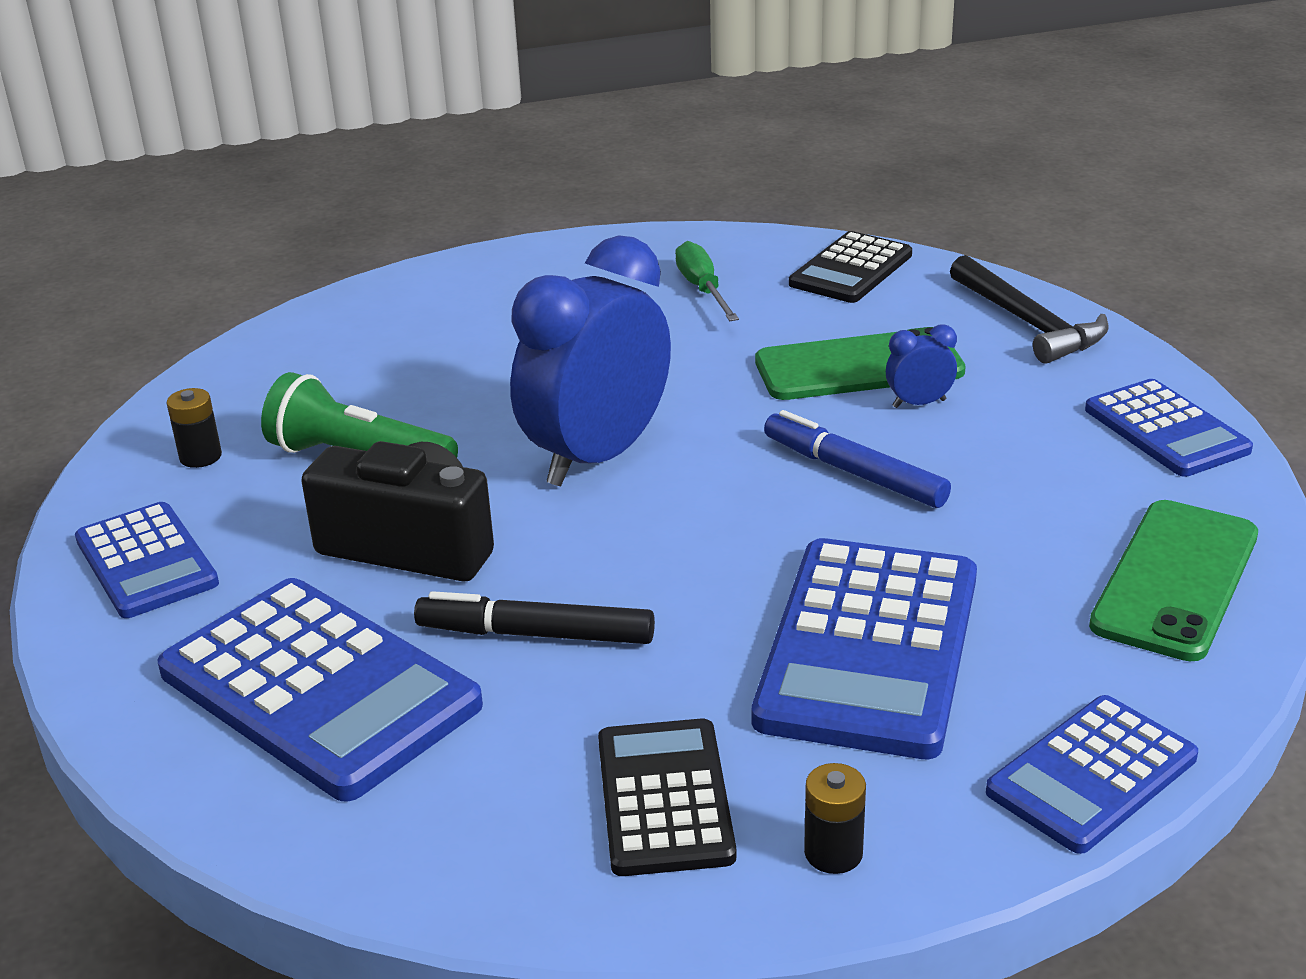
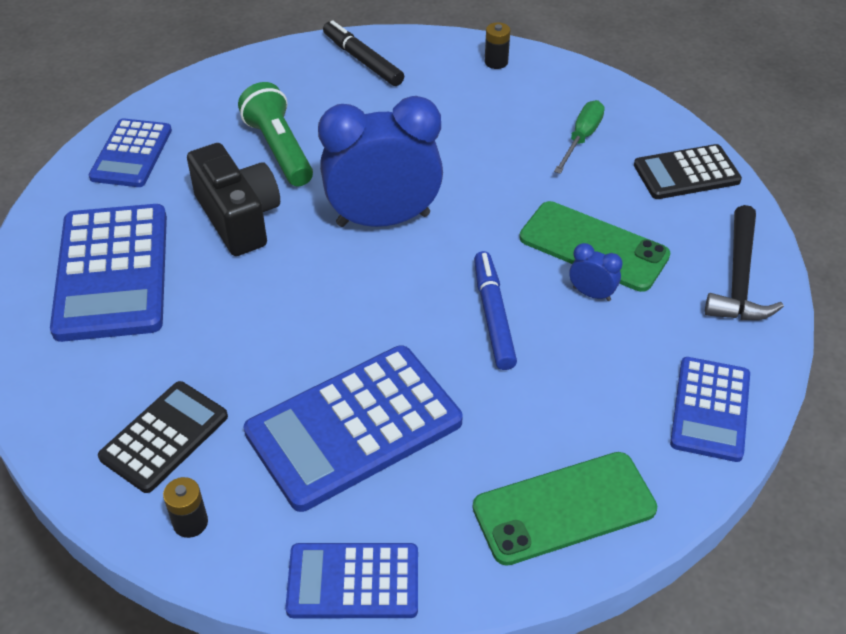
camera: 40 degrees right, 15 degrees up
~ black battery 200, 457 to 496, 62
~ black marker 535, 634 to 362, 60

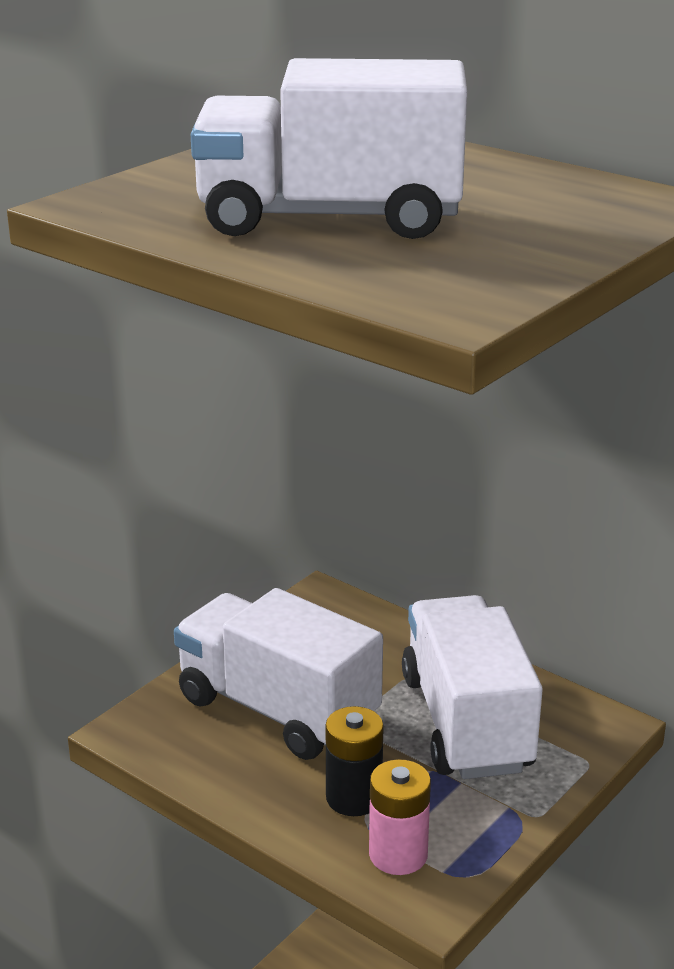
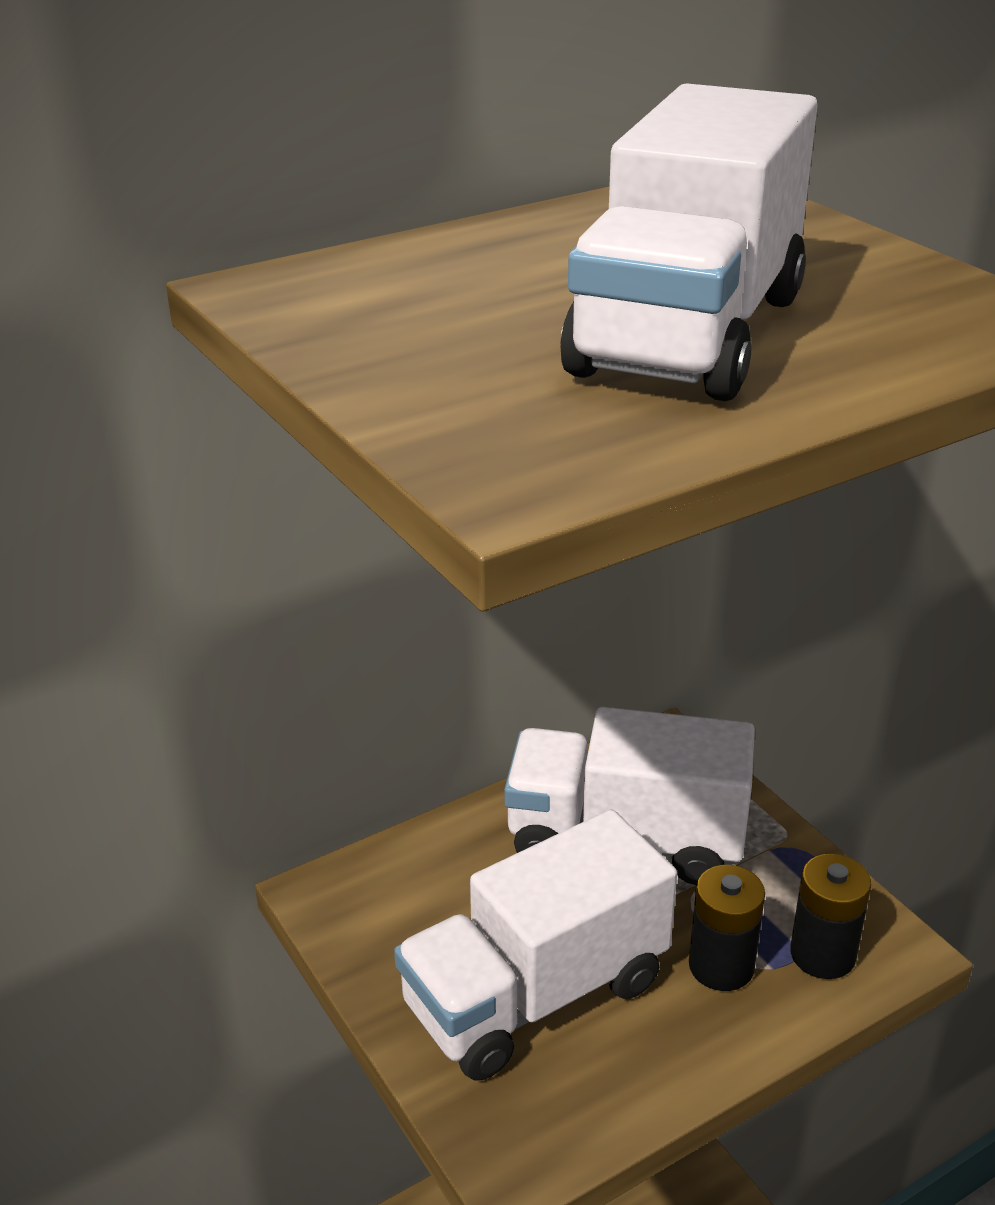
camera: 70 degrees left, 5 degrees up
~ pink battery 398, 854 to black battery 822, 954

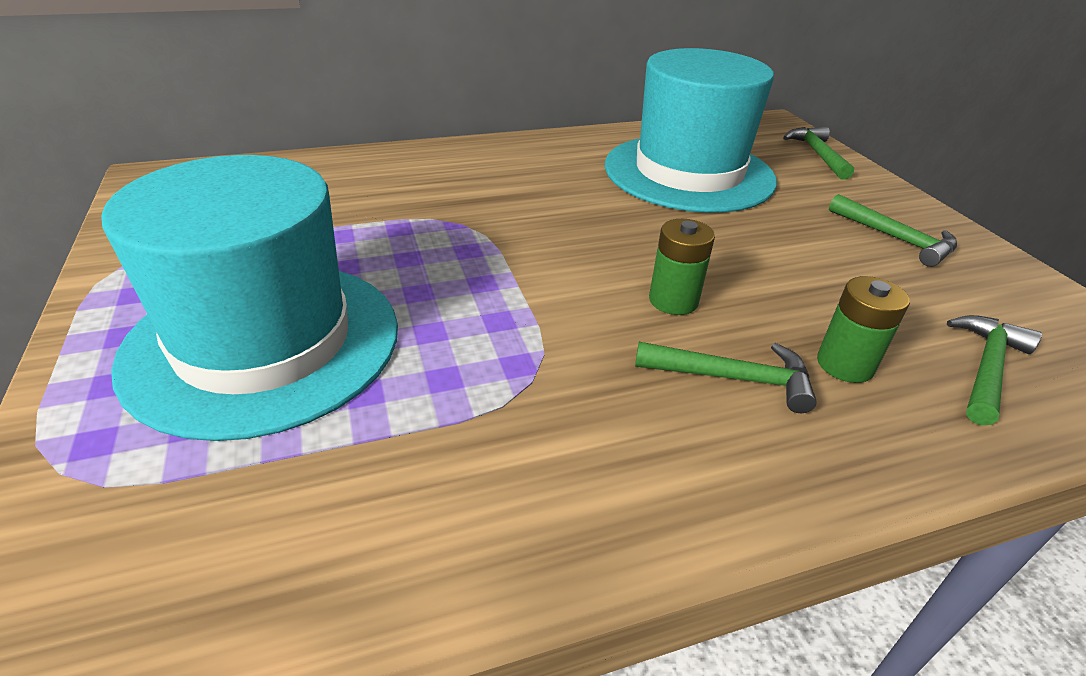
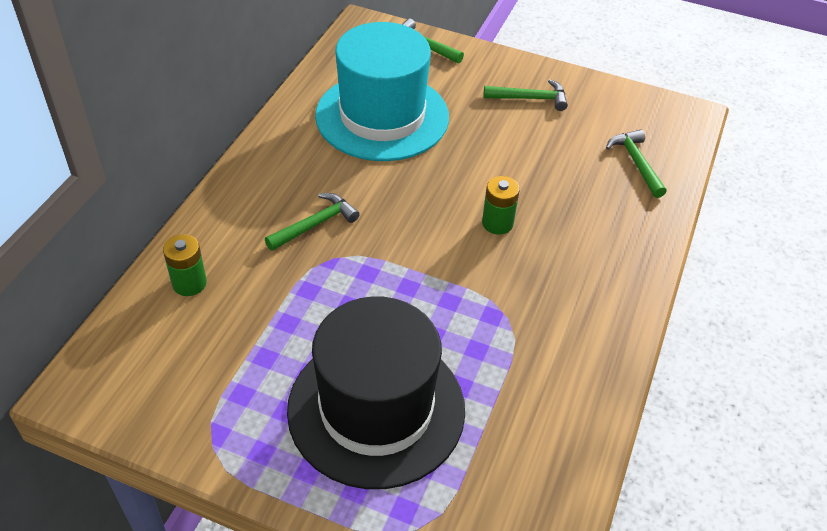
camera: 50 degrees left, 10 degrees up
~ turquoise hat 263, 342 to black hat 376, 409
~ green hammer 733, 378 to 315, 224
~ green battery 845, 364 to 189, 283

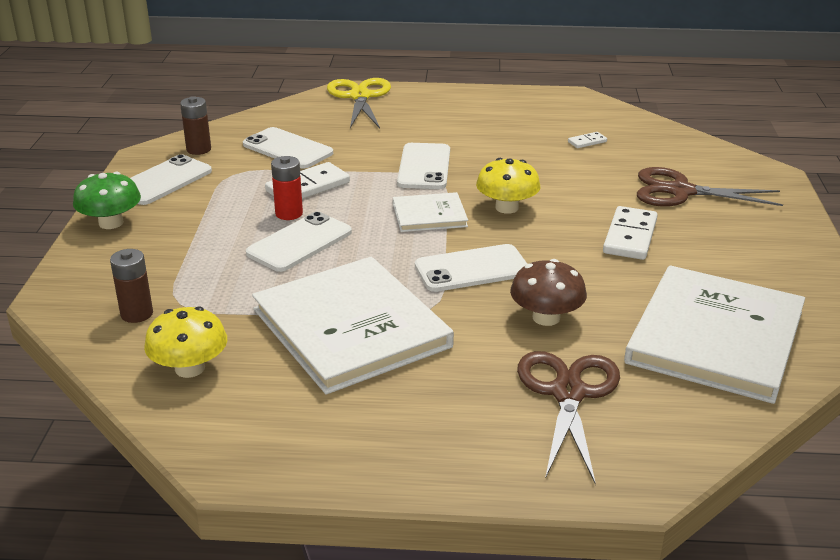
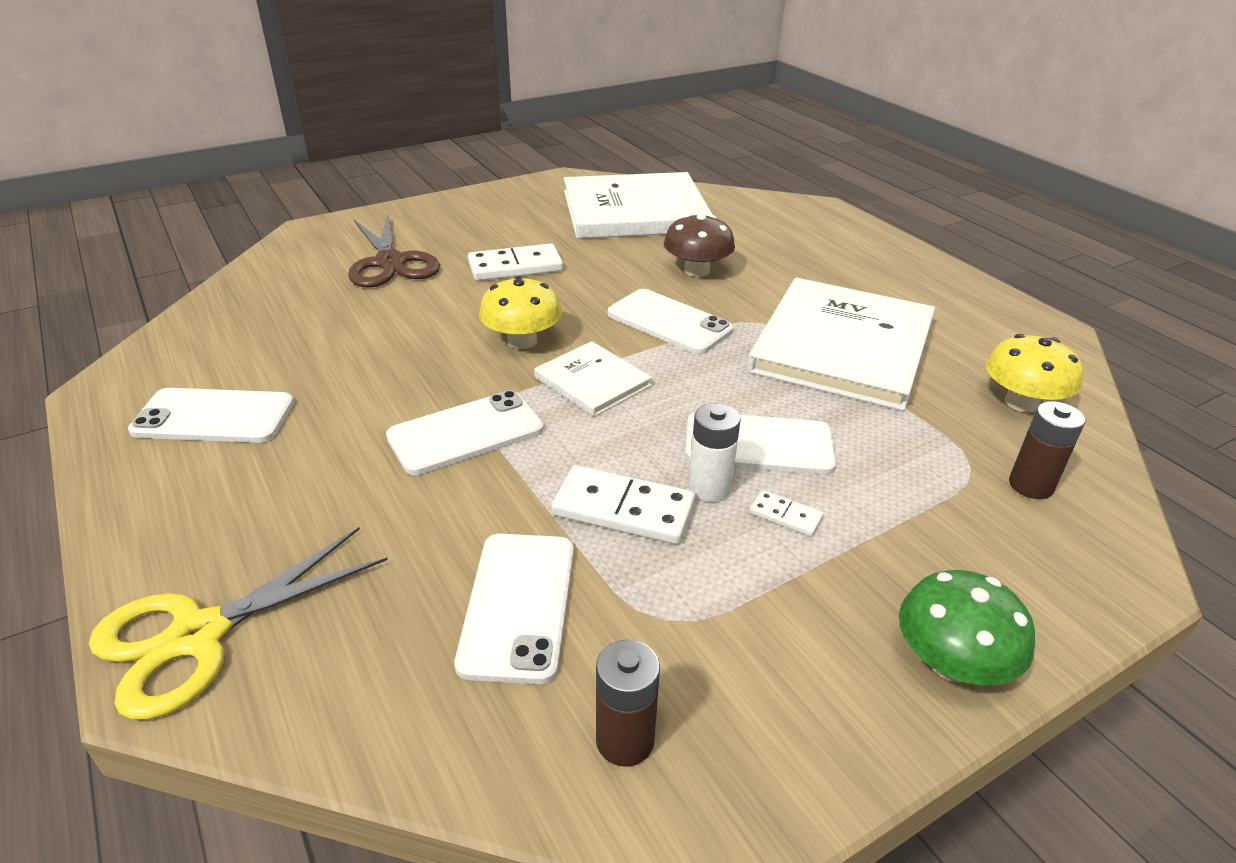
camera: 125 degrees left, 5 degrees up
~ white phone 163, 181 to 214, 417
~ red battery 289, 213 to white battery 709, 488
- brown scissors 568, 393
~ white domino 587, 142 to 785, 515

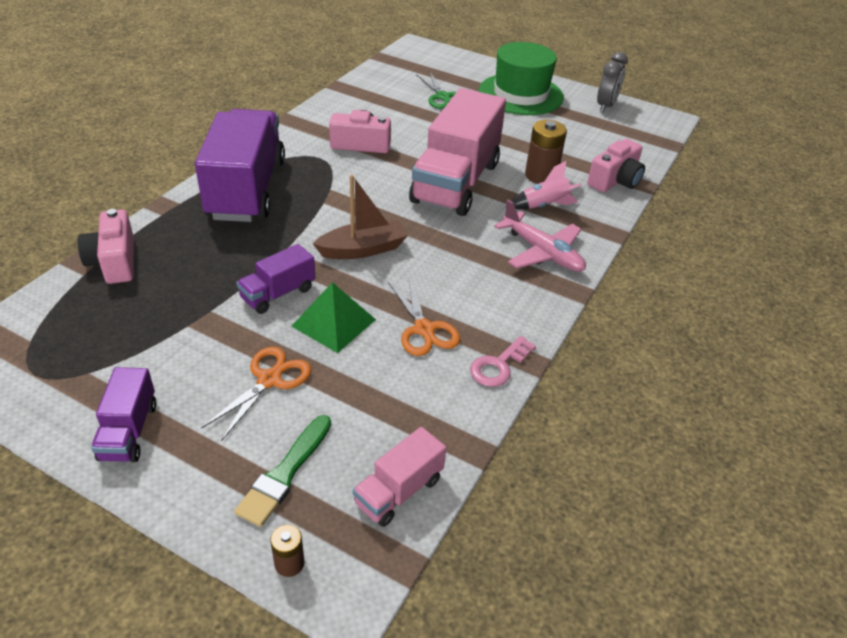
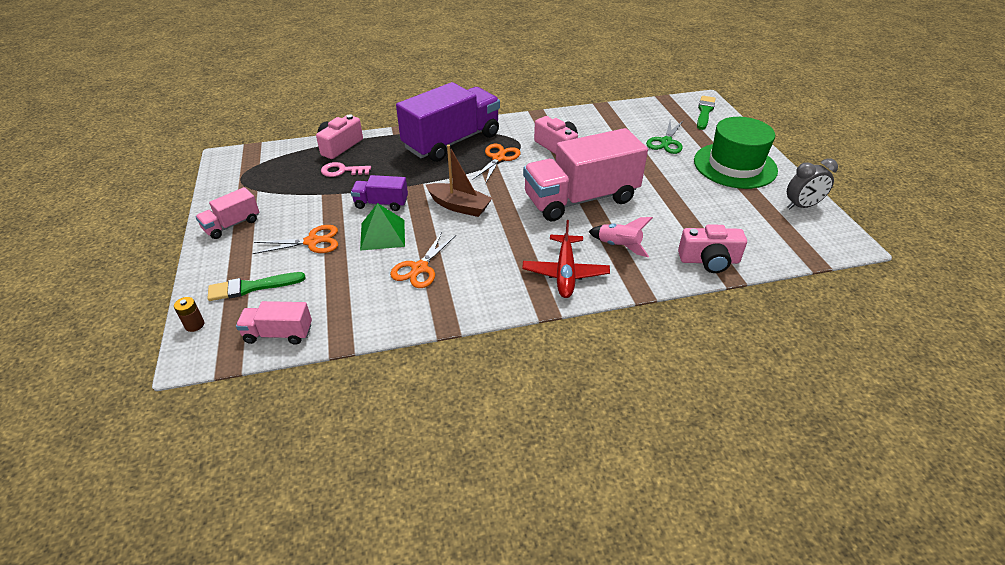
camera: 50 degrees right, 0 degrees up
~ purple truck 129, 431 to pink truck 232, 225
~ pink key 498, 366 to 342, 171
~ pink plane 542, 252 to red plane 565, 273
- brown battery 541, 176
+ orange scissors 498, 158
+ green brush 704, 112

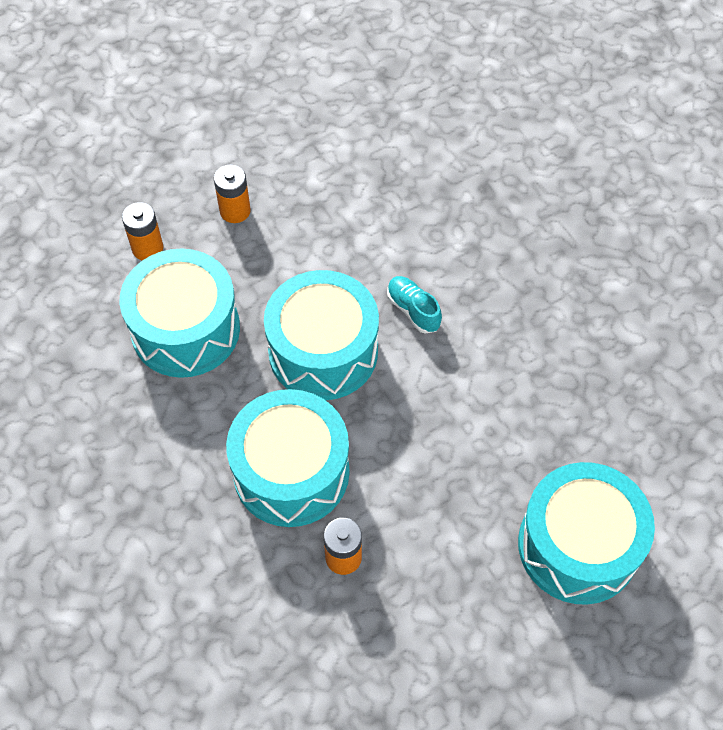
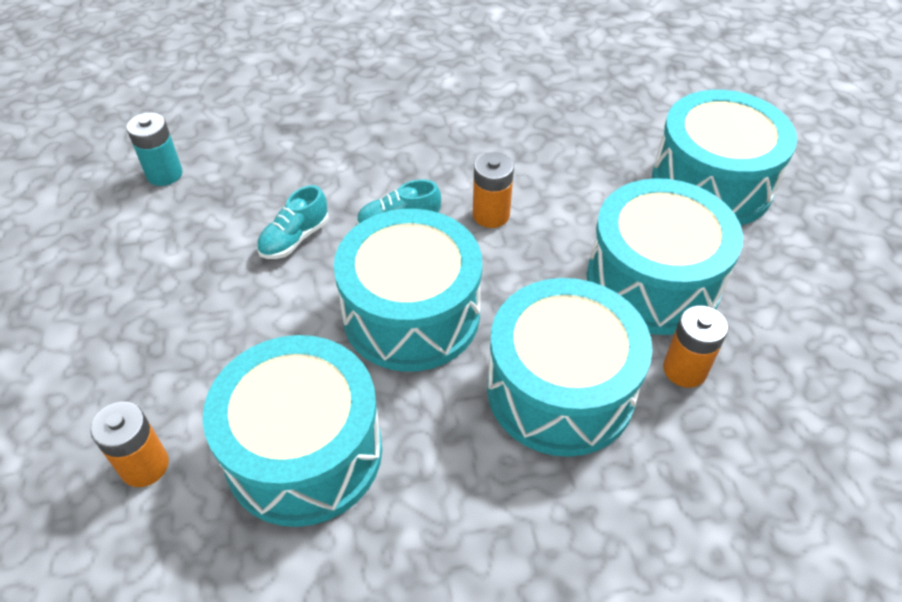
camera: 70 degrees left, 10 degrees down
~ orange battery 235, 211 to 491, 215
+ turquoise battery 164, 174
+ turquoise shoe 295, 239
+ turquoise drum 652, 281

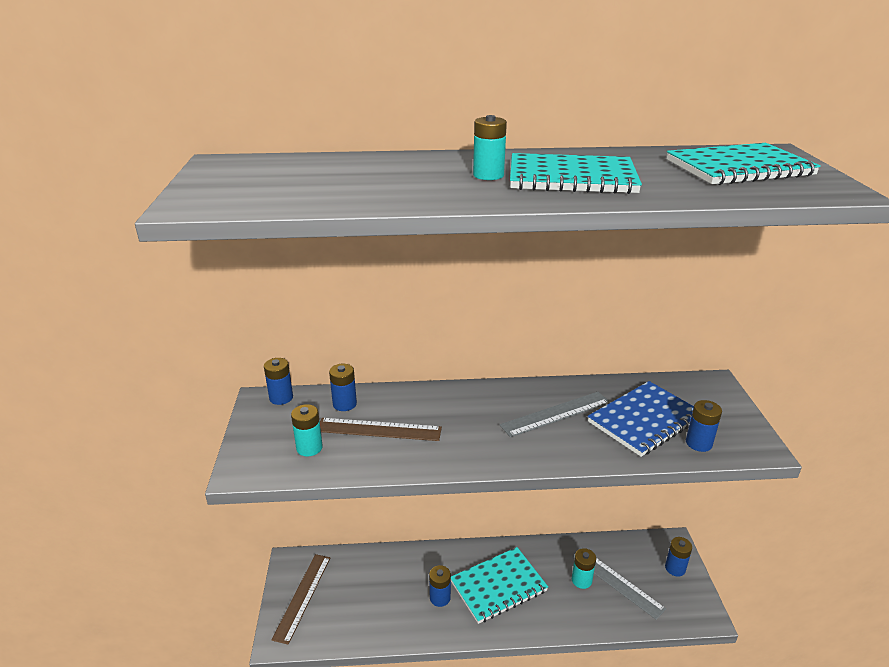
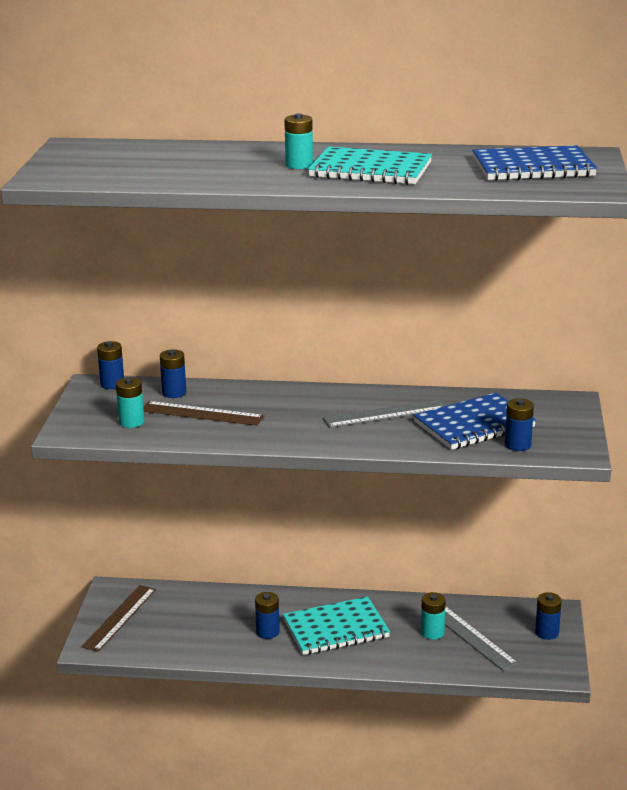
camera: 10 degrees right, 5 degrees down
~ turquoise notebook 739, 168 to blue notebook 533, 167

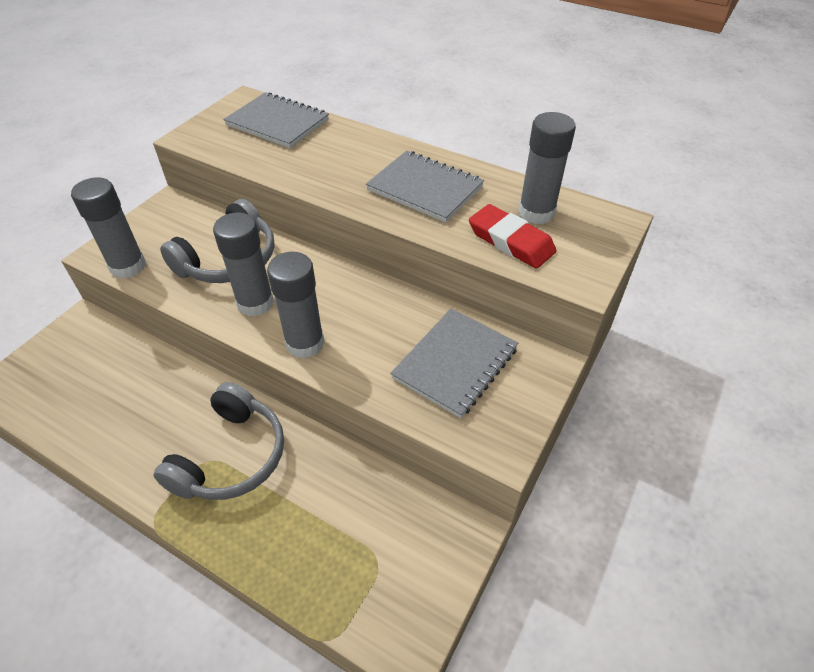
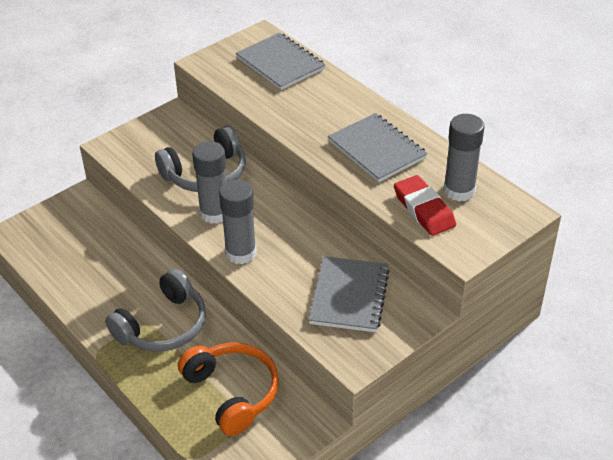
camera: 20 degrees right, 5 degrees down
- grey glue stick 128, 266
~ grey notebook 455, 363 = 349, 296 45 degrees counterclockwise
+ orange headphones 232, 393

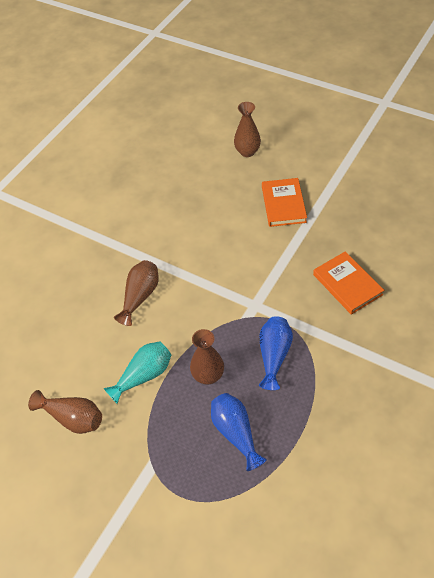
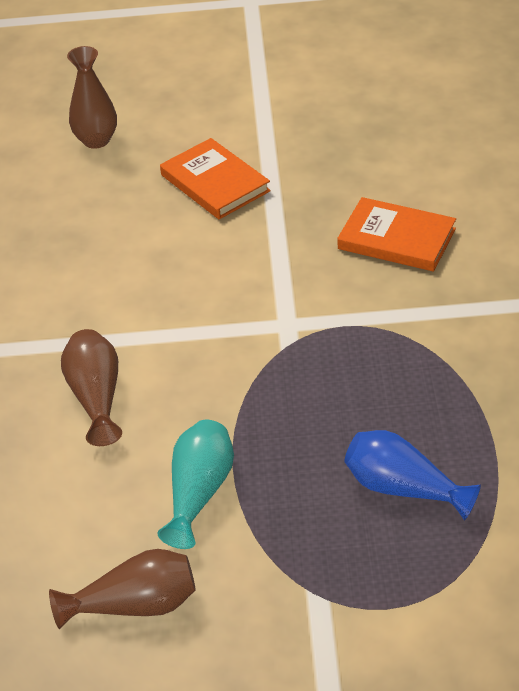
camera: 35 degrees left, 10 degrees down
- brown vase 208, 375
- blue vase 274, 356

